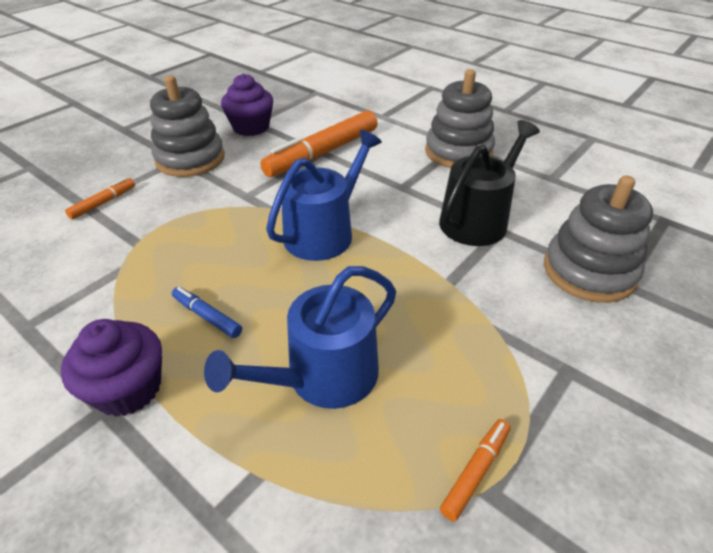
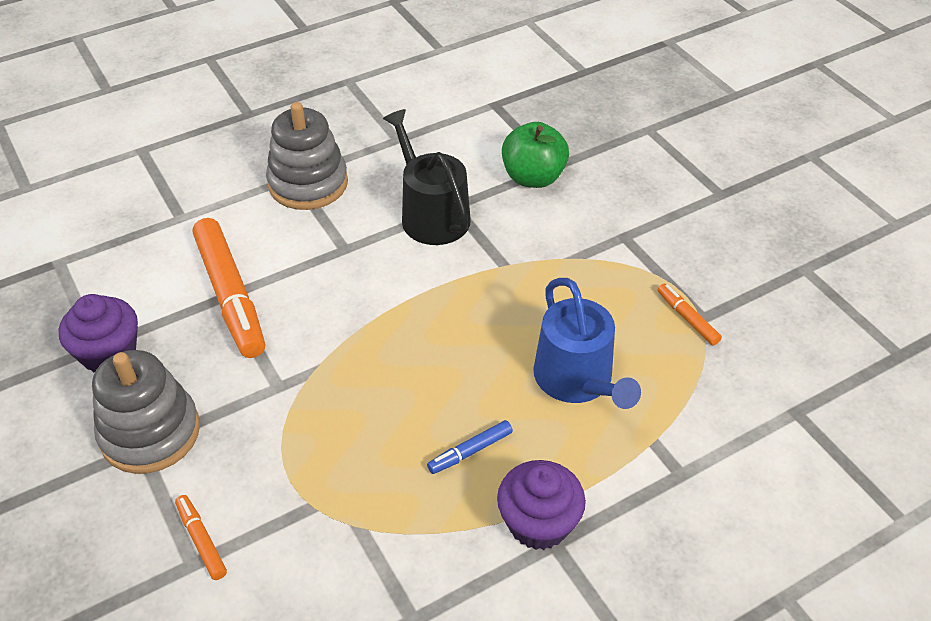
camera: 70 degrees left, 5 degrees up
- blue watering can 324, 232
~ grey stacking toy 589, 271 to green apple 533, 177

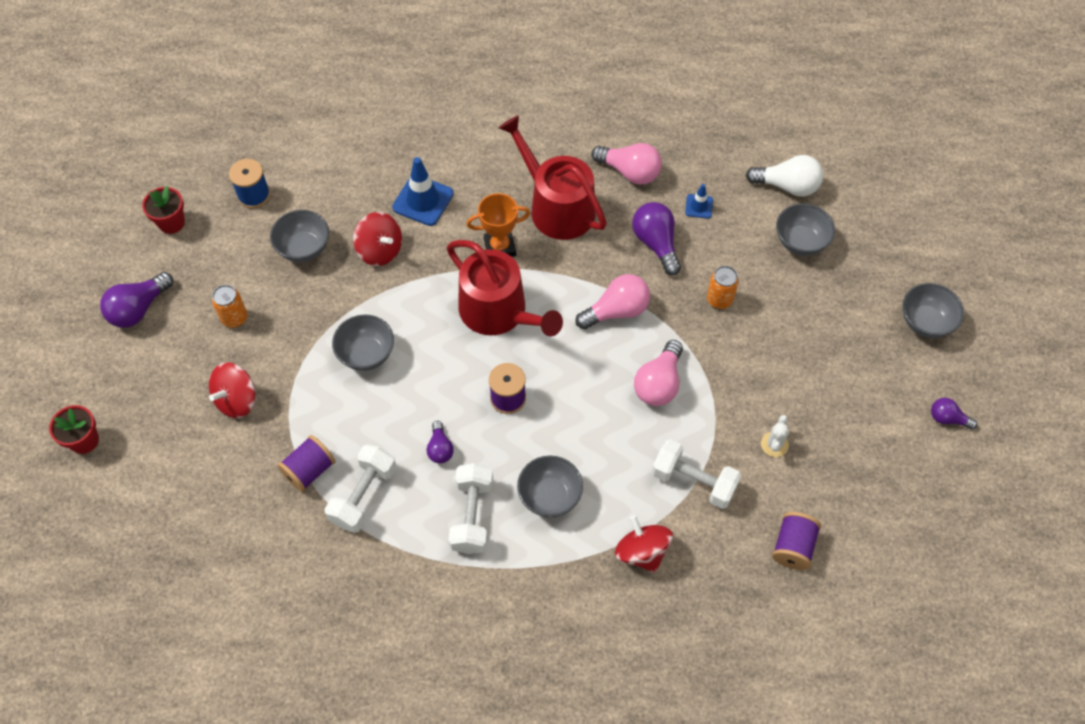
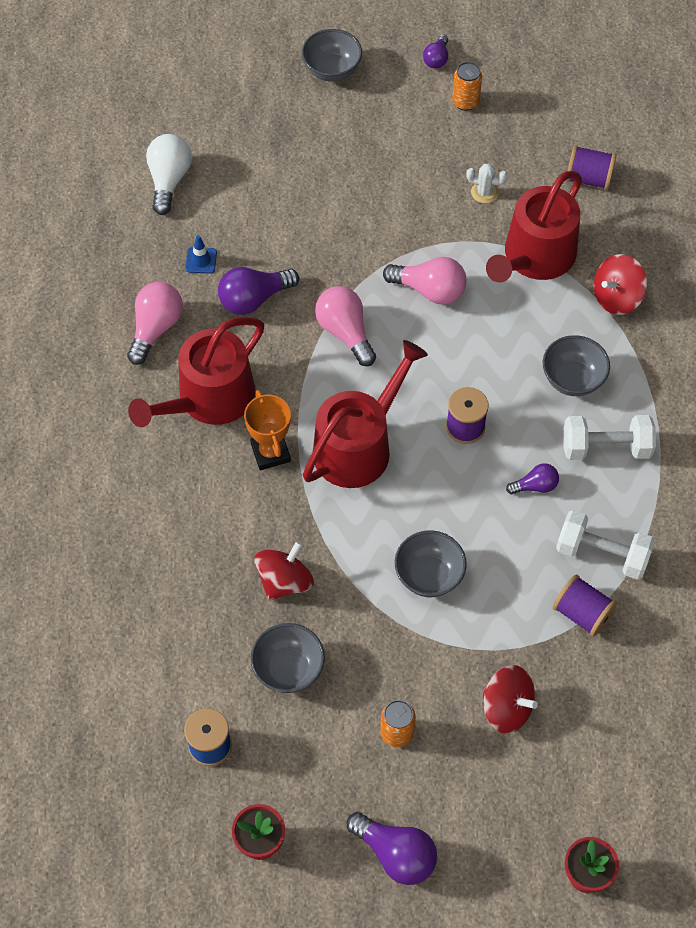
camera: 95 degrees left, 0 degrees up
- blue traffic cone 423, 200
~ white dumbbell 693, 481 to red watering can 535, 257
~ orange can 719, 299 to 465, 102
- grey bowl 800, 242

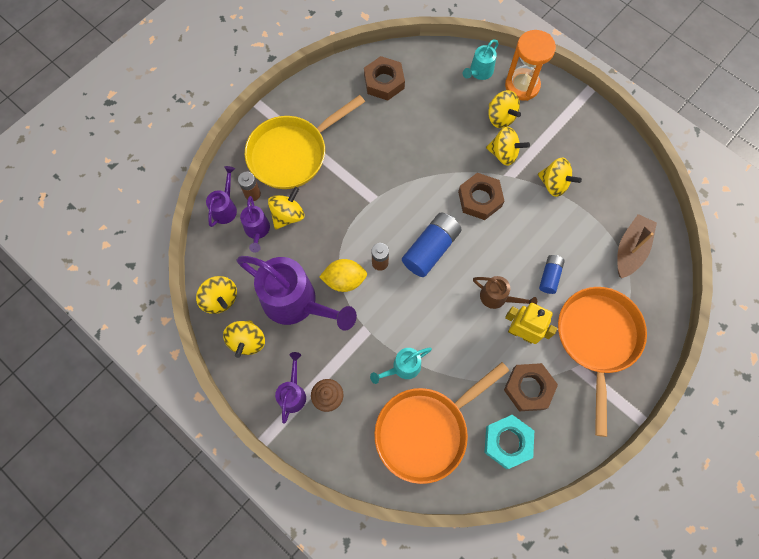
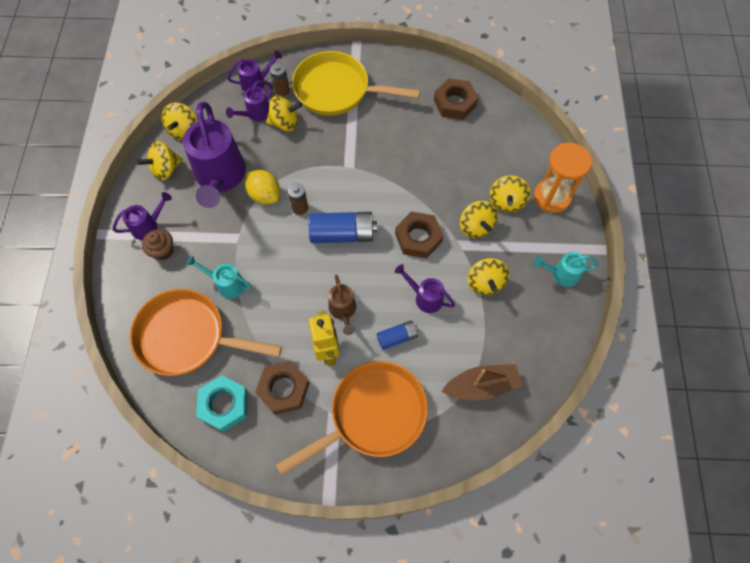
camera: 50 degrees right, 5 degrees down
~ turquoise watering can 479, 72 to 561, 274
+ purple watering can 425, 297

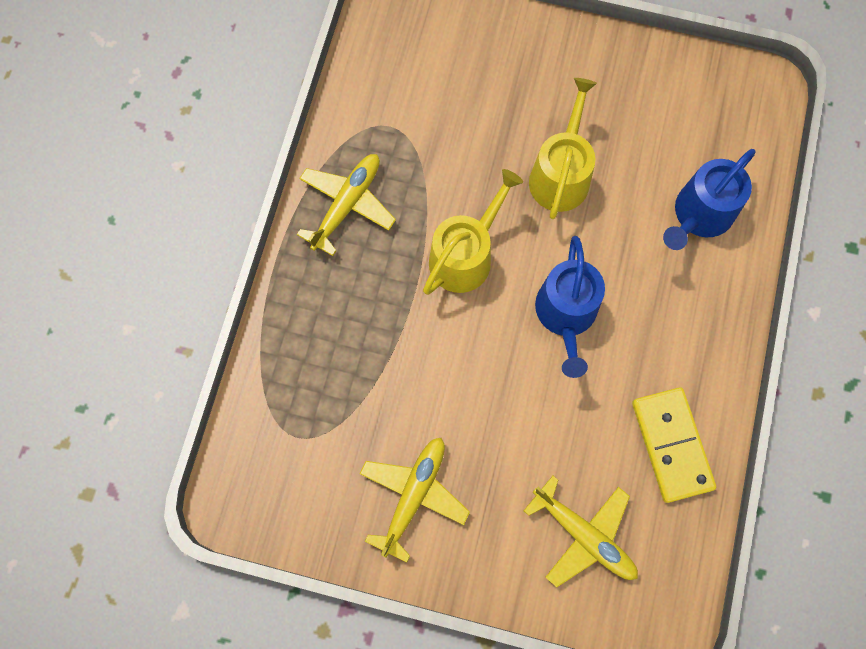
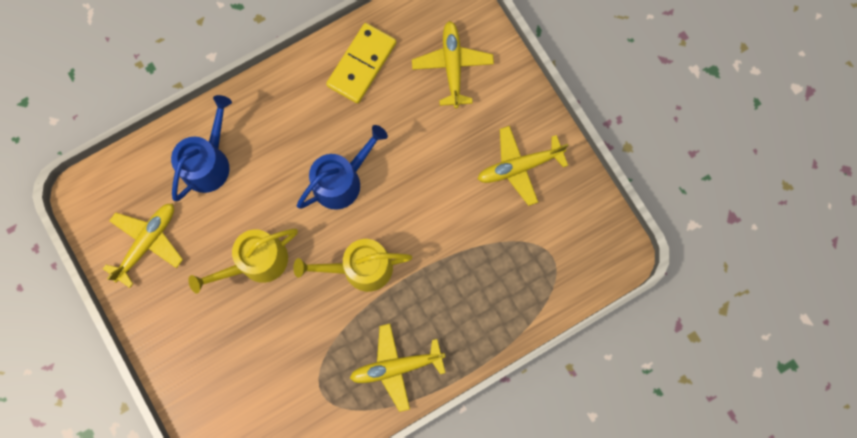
camera: 135 degrees left, 5 degrees up
~ blue watering can 699, 215 = 209, 162 60 degrees counterclockwise
+ yellow plane 147, 243

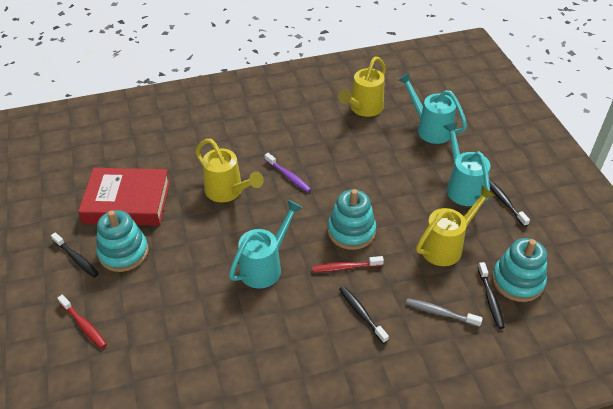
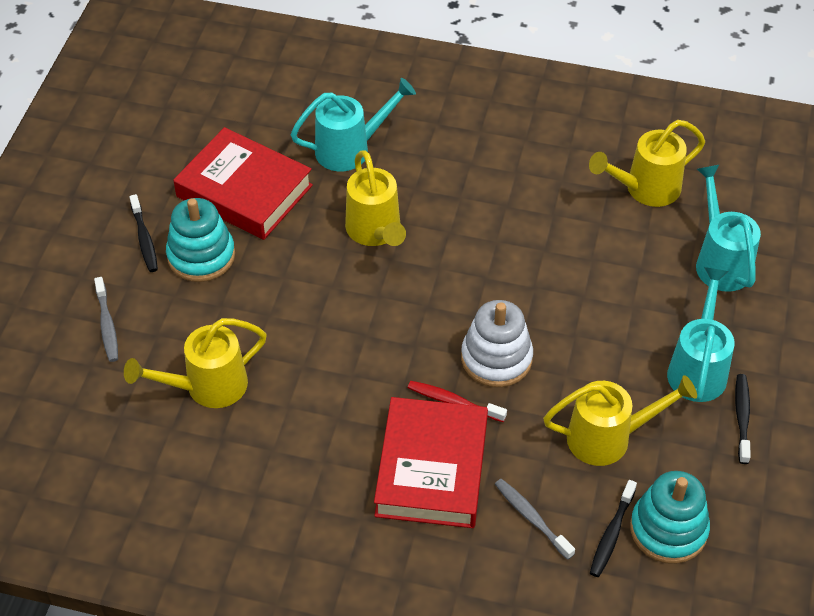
camera: 30 degrees right, 5 degrees up
~ red toothbrush 84, 325 to grey toothbrush 107, 325
~ turquoise watering can 265, 266 to 350, 149
- purple toothbrush 288, 176
~ turquoise stacking toy 351, 231 to white stacking toy 496, 358
~ black toothbrush 361, 313 to red book 431, 469
+ yellow watering can 207, 387

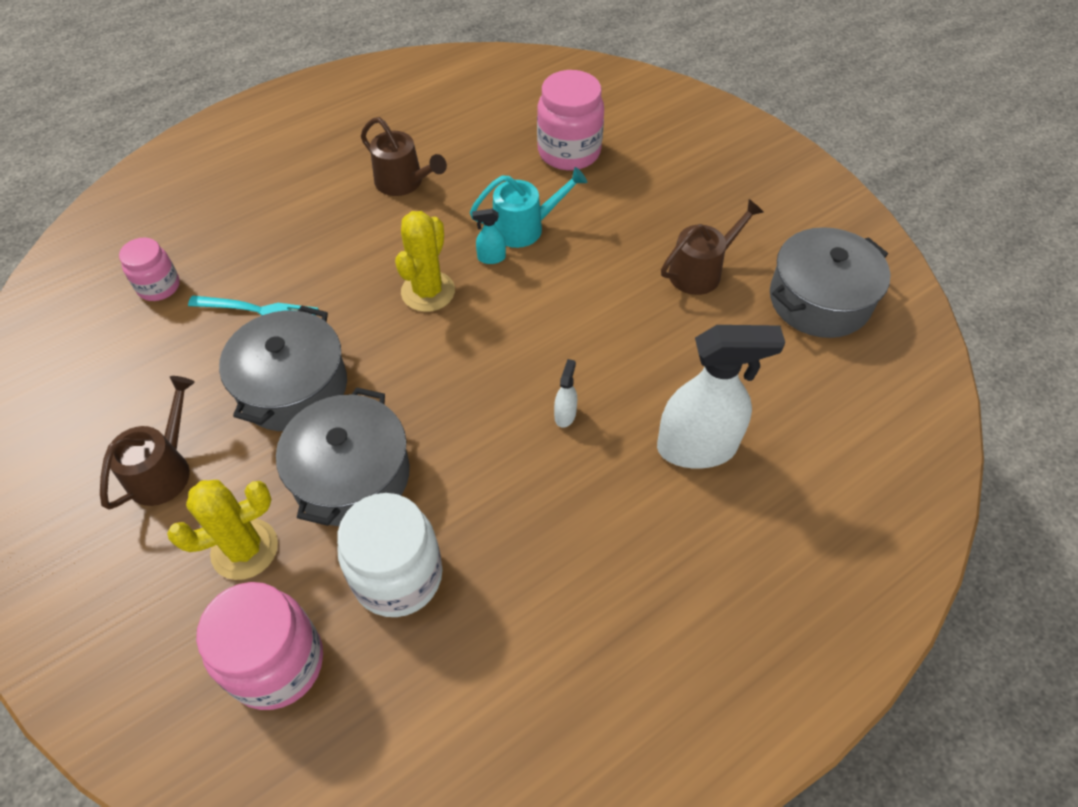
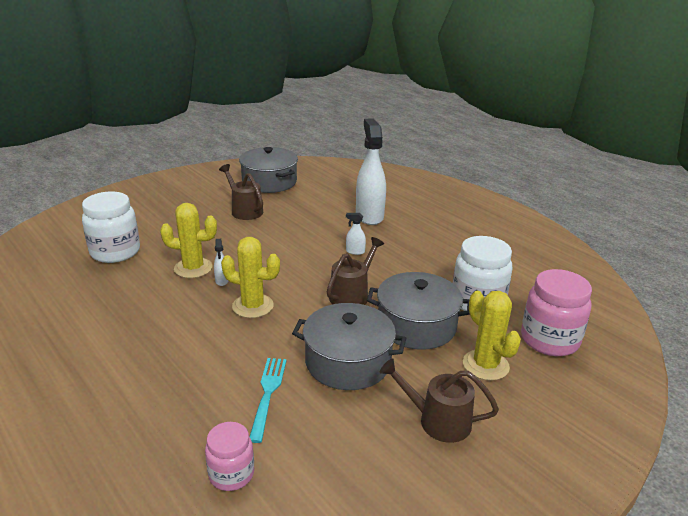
camera: 95 degrees left, 25 degrees down
~ brown watering can 404, 183 to 352, 295
~ turquoise watering can 525, 227 to yellow cactus 193, 268
~ turquoise spray bottle 491, 258 to white spray bottle 222, 281
~ pink jar 569, 152 to white jar 115, 252

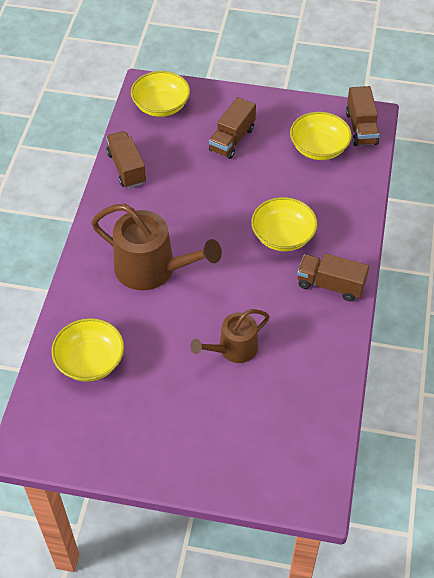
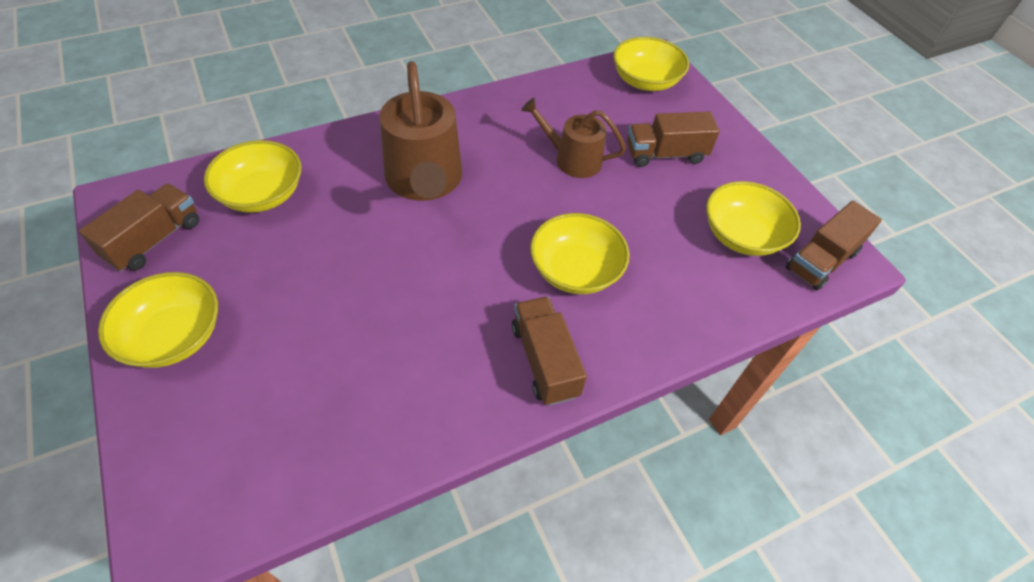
camera: 50 degrees right, 0 degrees up
~ brown truck 126, 168 to 154, 240
~ brown watering can 233, 349 to 572, 159
+ yellow bowl 174, 336

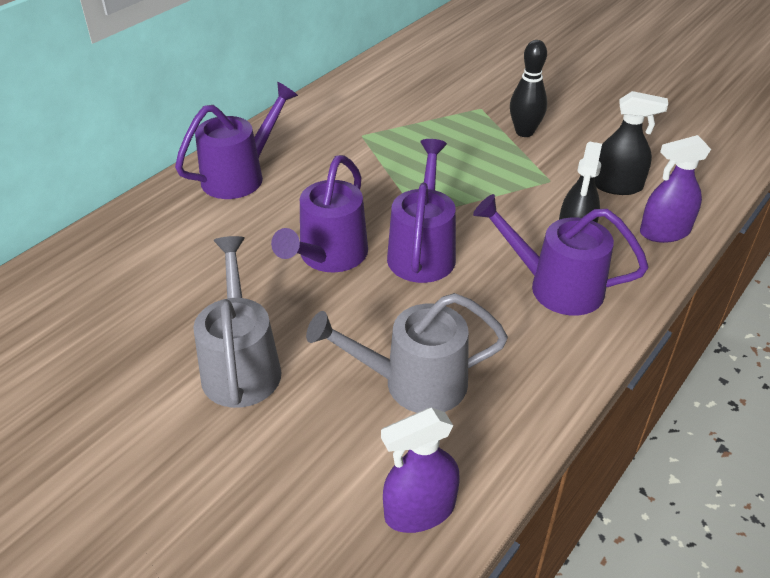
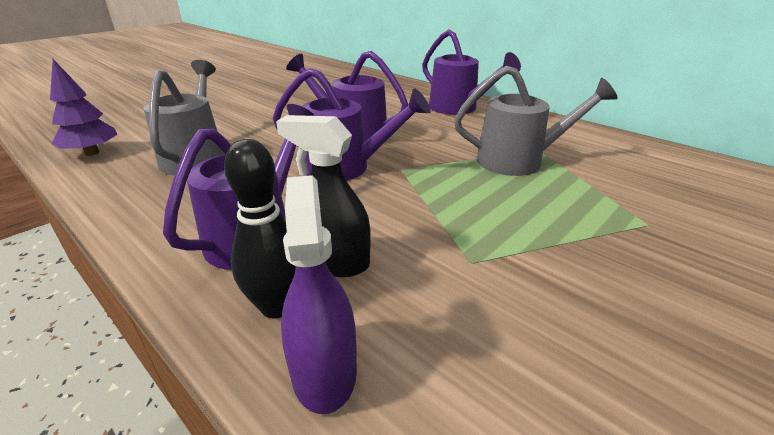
camera: 95 degrees right, 10 degrees down
~ grey watering can 241, 364 to 519, 160
~ purple spray bottle 419, 510 to purple tree 92, 153
~ black bowling pin 524, 132 to 277, 306
- black spray bottle 617, 186

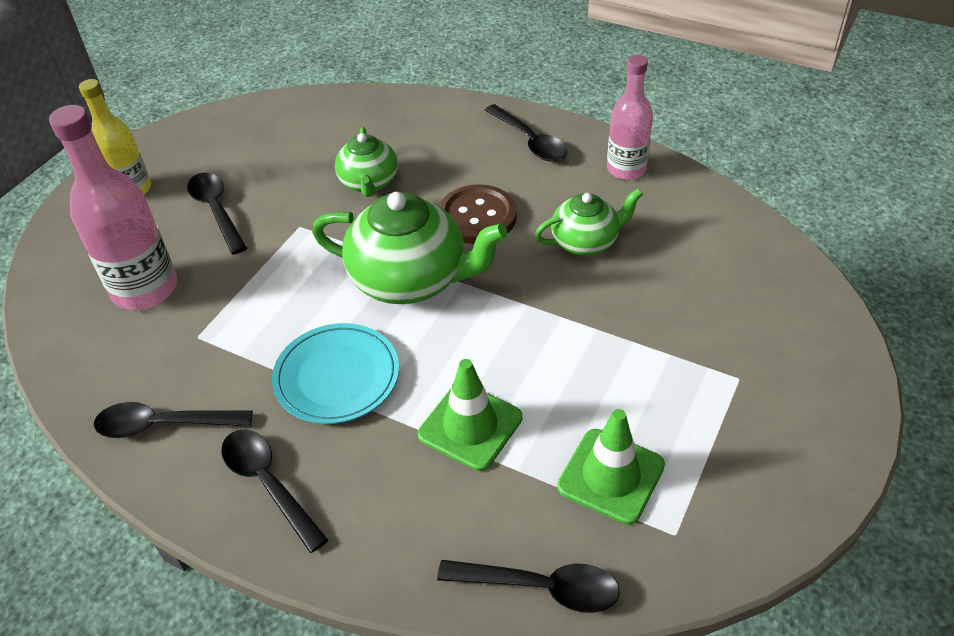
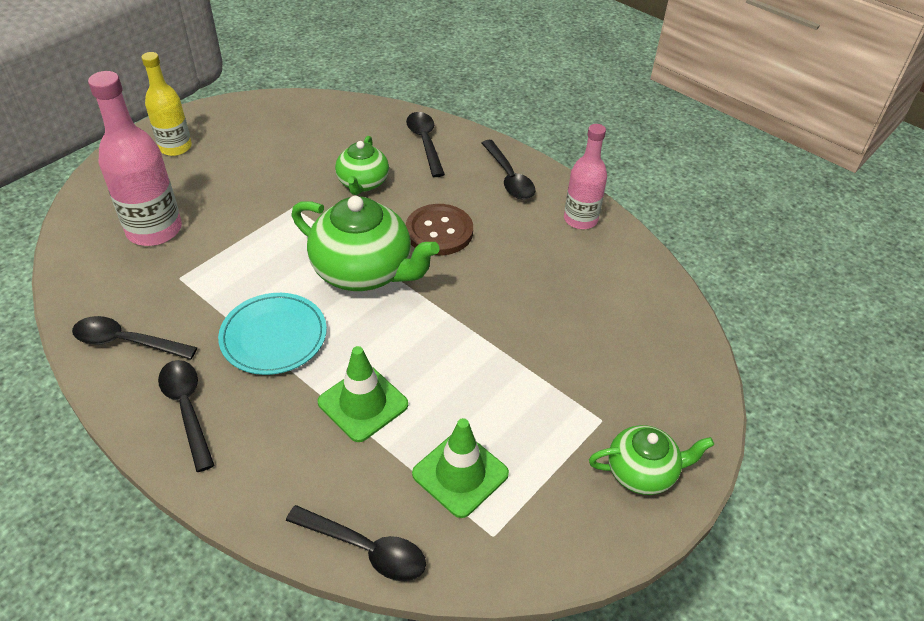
camera: 10 degrees right, 0 degrees up
~ black spoon 216, 211 to 425, 143
~ green teapot 586, 242 to 642, 472

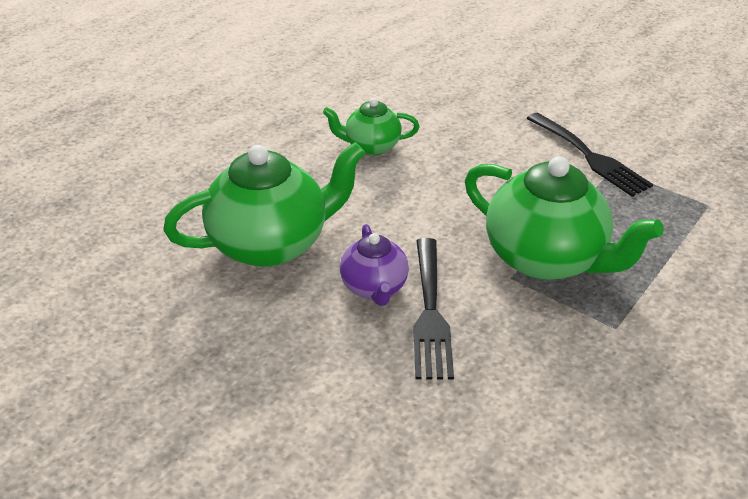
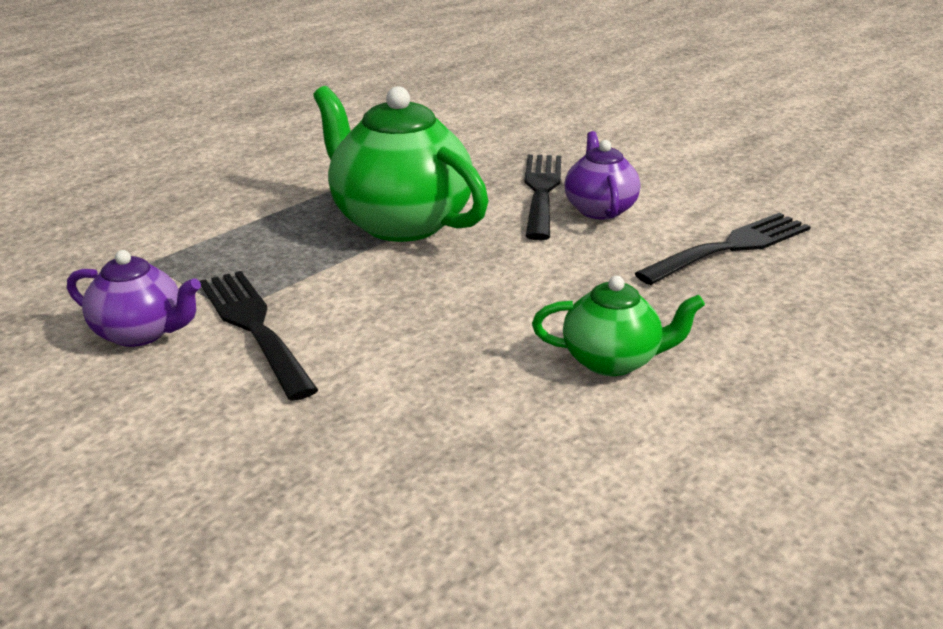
camera: 175 degrees left, 10 degrees down
~ green teapot 271, 244 to black fork 730, 247
+ purple teapot 140, 333

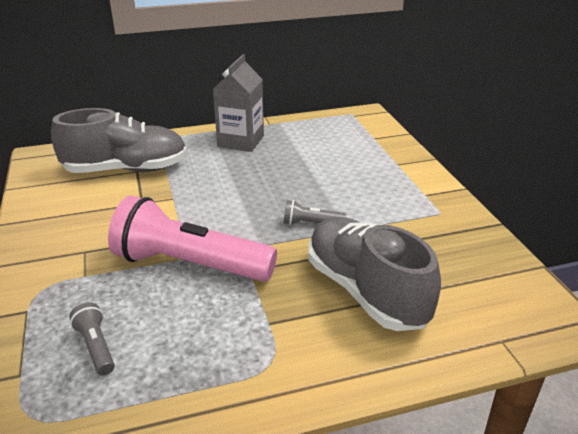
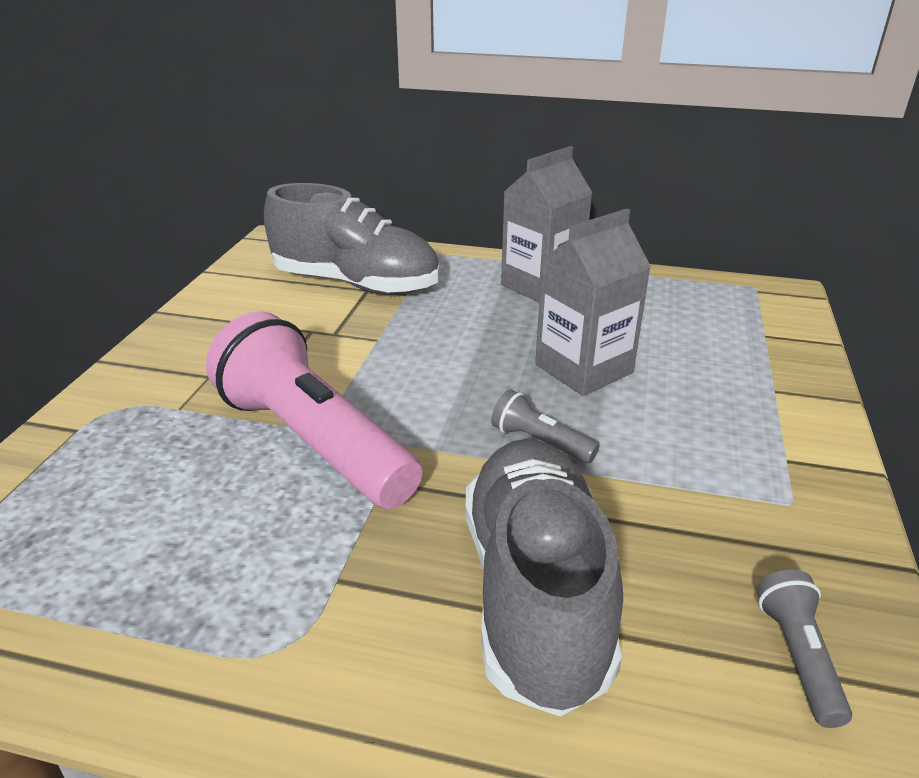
camera: 30 degrees right, 0 degrees up
~ grey flashlight 96, 346 to 798, 656
+ grey carton 583, 369

